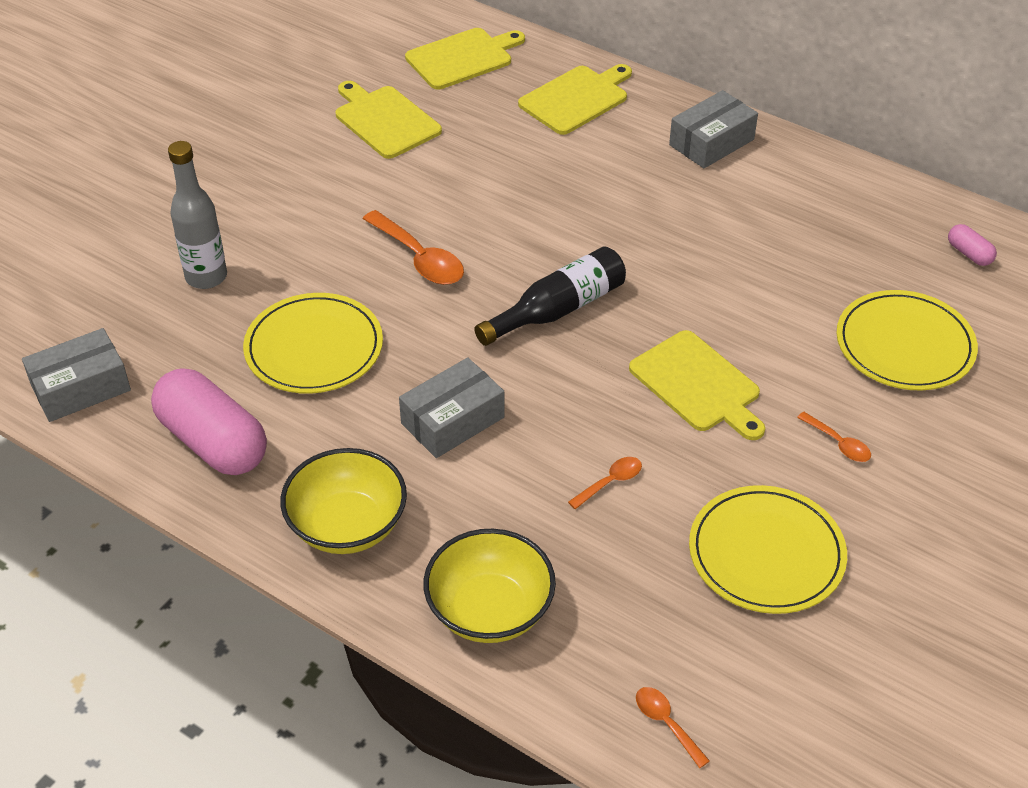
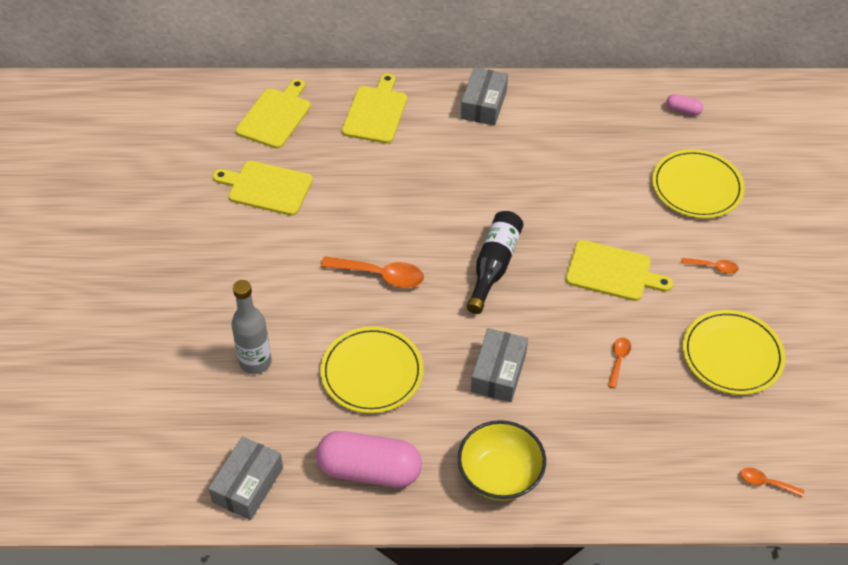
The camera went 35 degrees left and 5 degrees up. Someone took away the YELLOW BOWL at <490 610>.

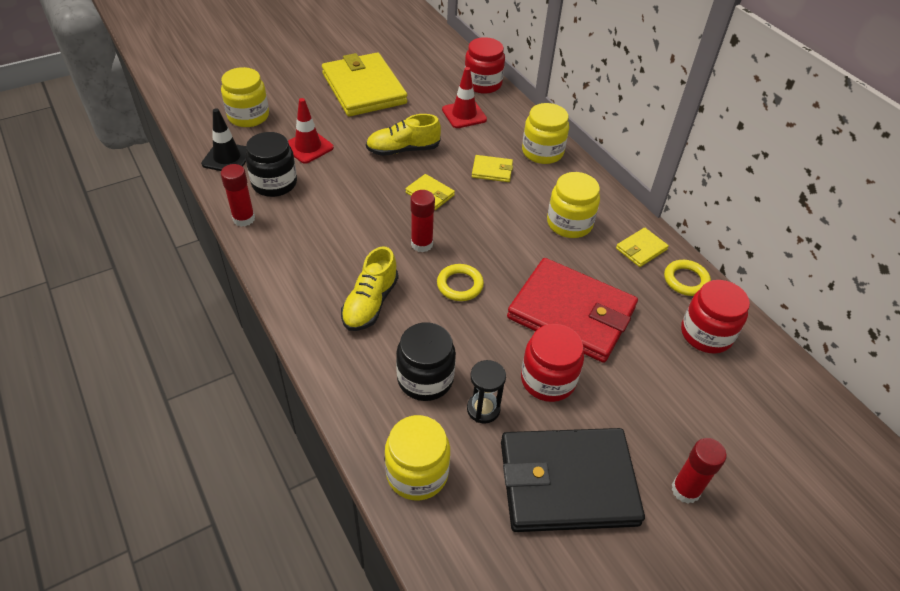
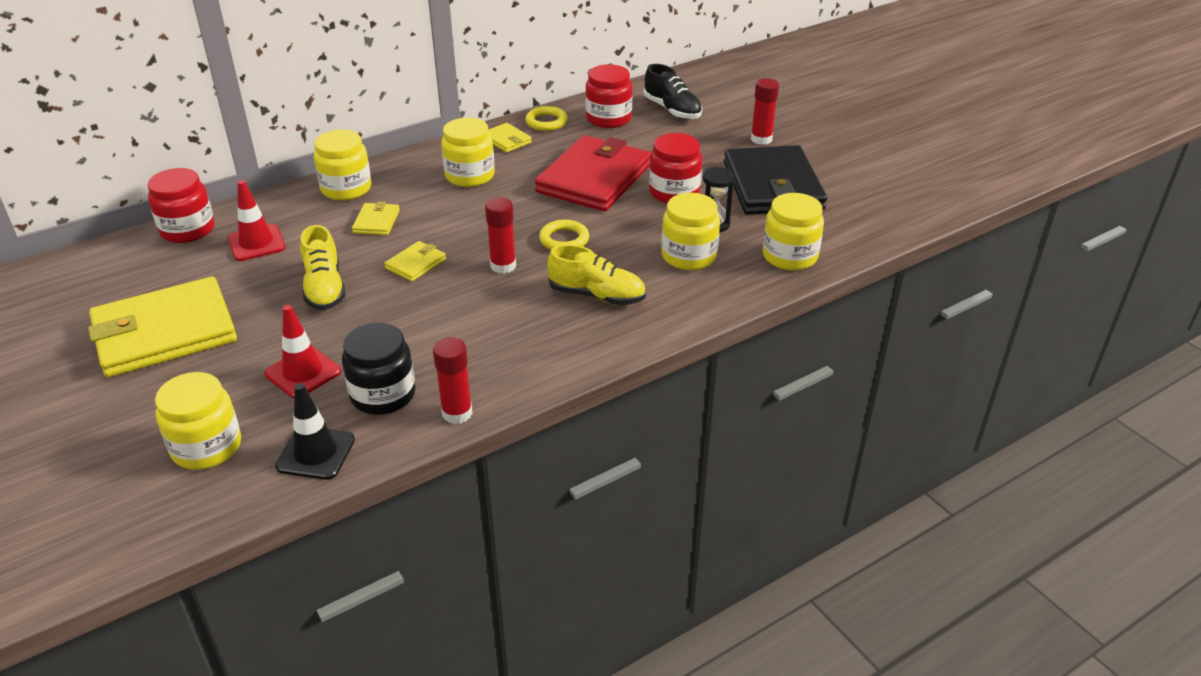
The camera went 90 degrees left and 10 degrees down. Someone put down the BLACK SHOE at <672 110>. Someone repainted the BLACK JAR at <425 379>, which became the YELLOW JAR at <688 256>.

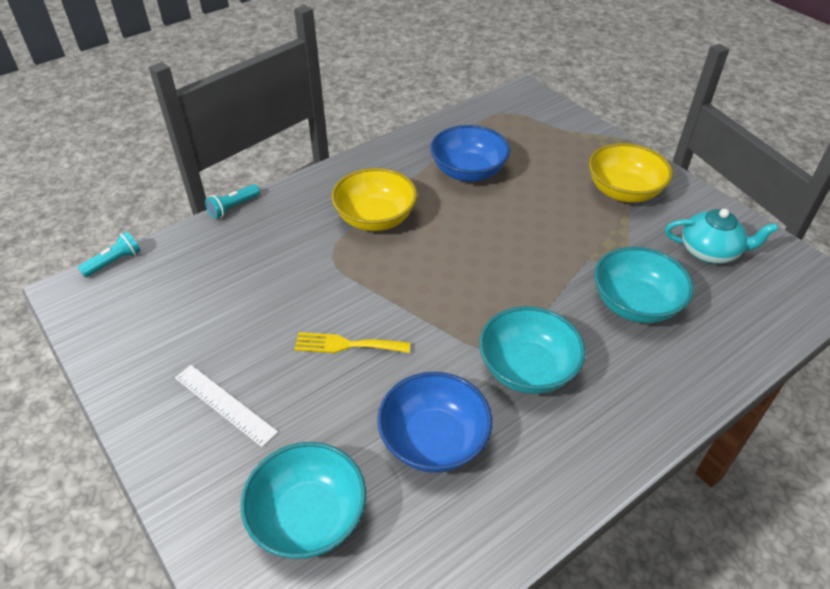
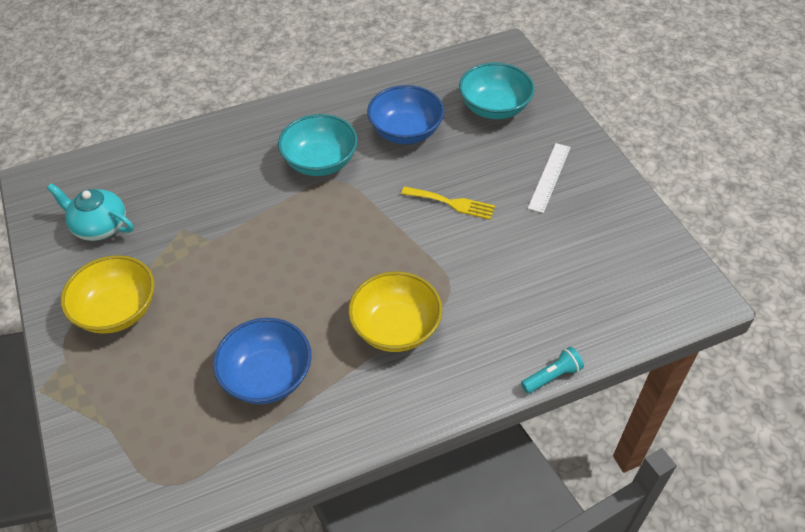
The camera went 165 degrees left and 5 degrees up. Someone took away the TURQUOISE FLASHLIGHT at <114 262>. Someone took away the TURQUOISE BOWL at <635 304>. Someone rotated the WHITE RULER at <224 404> by 60 degrees clockwise.

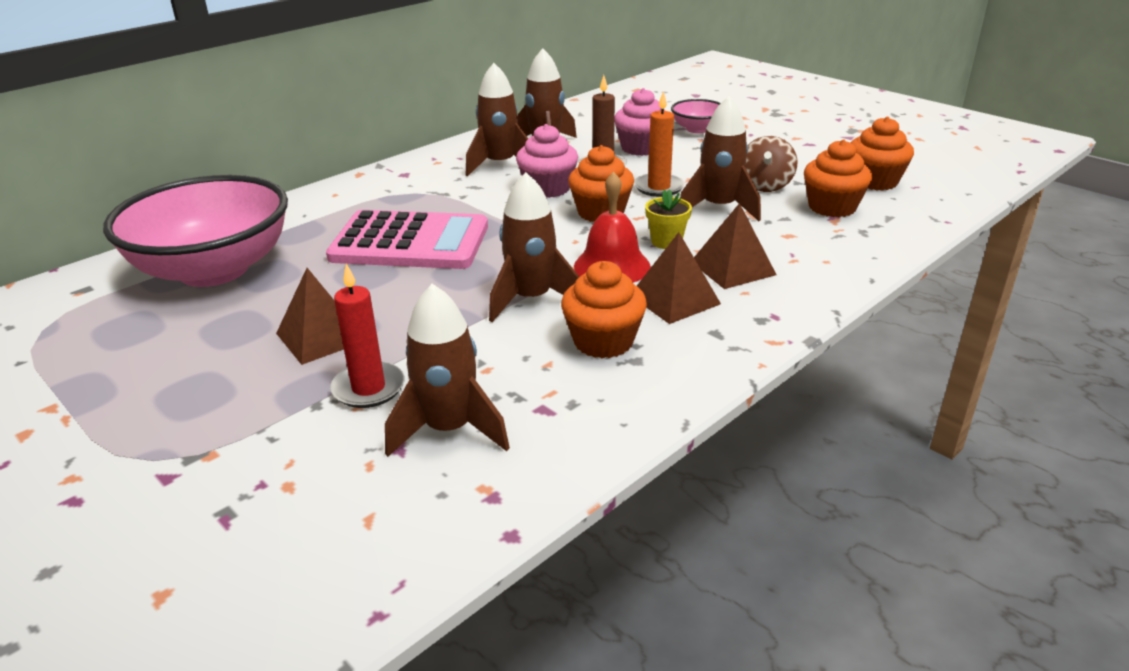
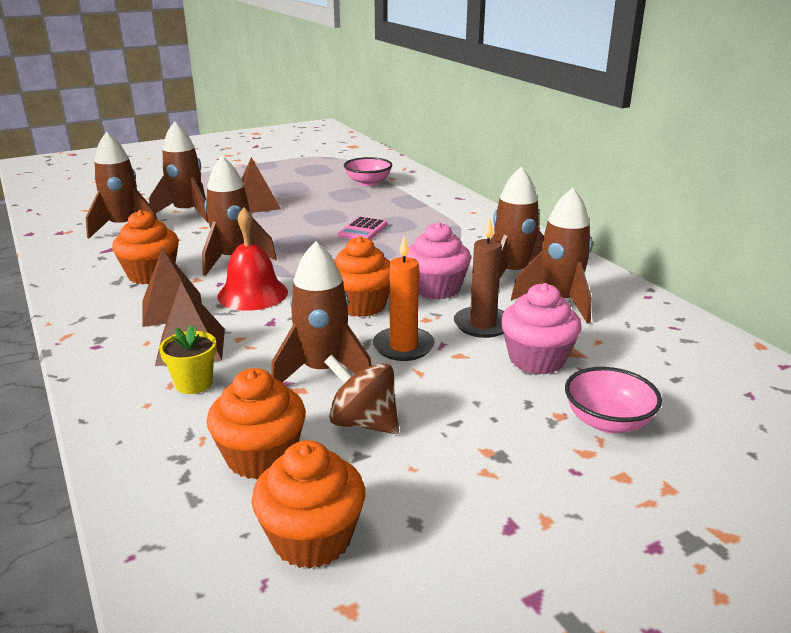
The camera went 105 degrees right and 5 degrees down. Someone carried the YELLOW FLOWER POT from <666 242> to <194 384>. Someone swapped the RED CANDLE at <368 388> for the BROWN ROCKET at <187 213>. Someone scaled the PINK BOWL at <214 270> by 0.45. Someone scaled the PINK CALCULATOR at <410 242> by 0.44.

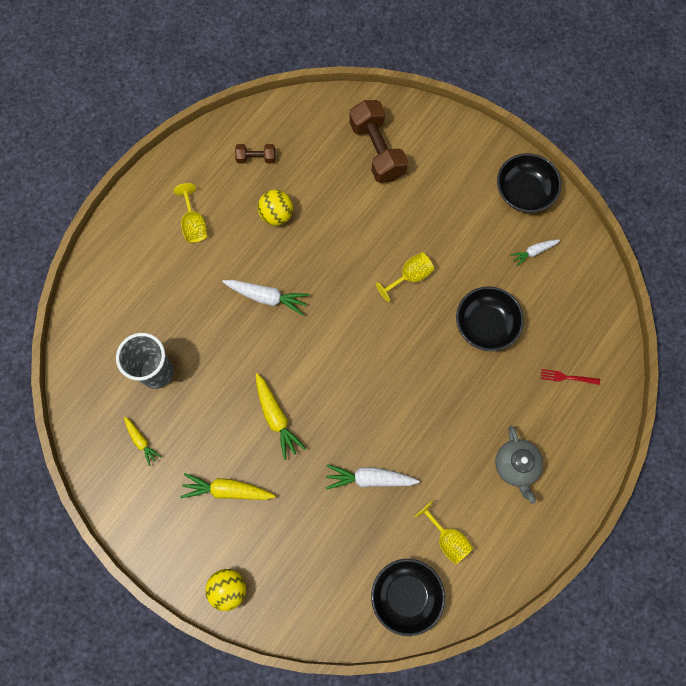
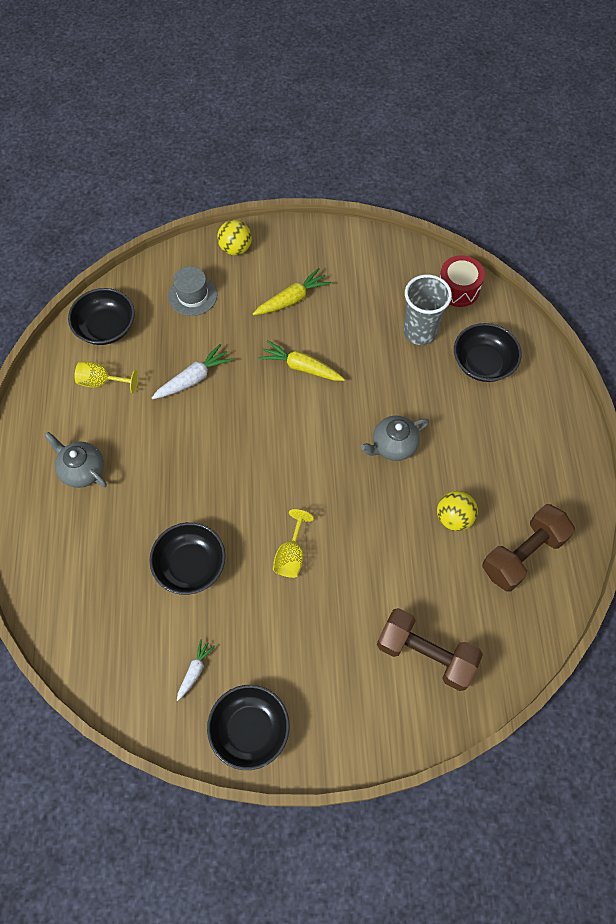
The camera went 140 degrees right and 10 degrees down. Someone took away the YELLOW CARROT at <141 441>. Someone took away the YELLOW GOBLET at <194 224>. Someone took away the RED FORK at <567 377>. Someone put down the GREY HAT at <192 295>. Someone put down the RED DRUM at <458 289>. Someone put down the BLACK BOWL at <483 363>. Someone swapped the WHITE CARROT at <267 297> for the GREY TEAPOT at <393 445>. Someone scaled the BROWN DUMBBELL at <256 158> by 2.00.

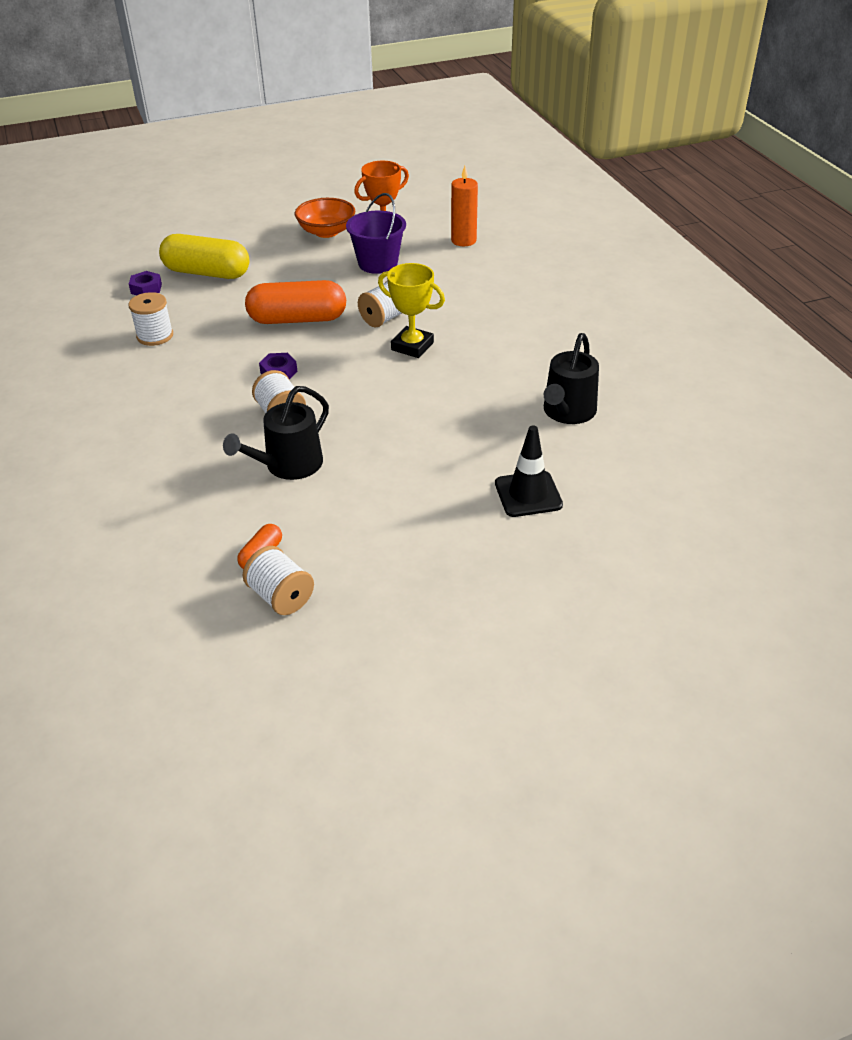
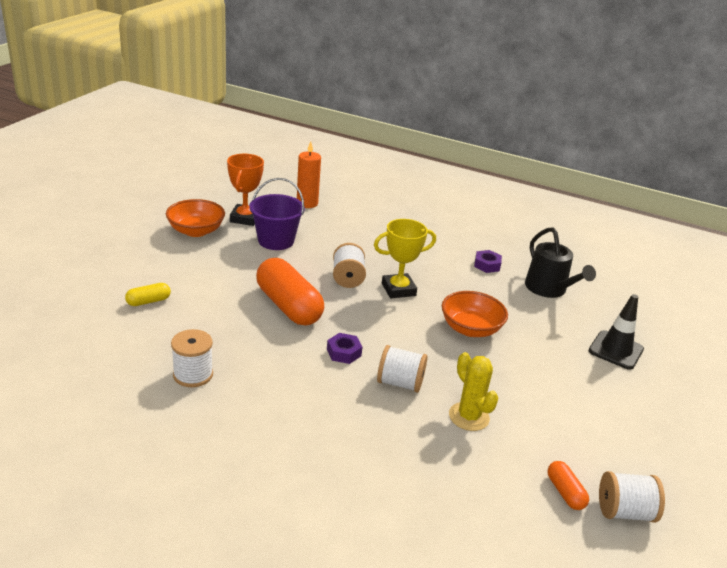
The camera went 50 degrees left and 10 degrees down. Someone put down the ORANGE BOWL at <470 329>. Someone carried the PURPLE NUT from <146 288> to <487 265>. Someone swapped the BLACK WATERING CAN at <288 465> for the YELLOW CACTUS at <469 417>. Someone rotated the ORANGE CAPSULE at <297 319> by 75 degrees counterclockwise. Someone scaled the YELLOW CAPSULE at <207 273> by 0.46.

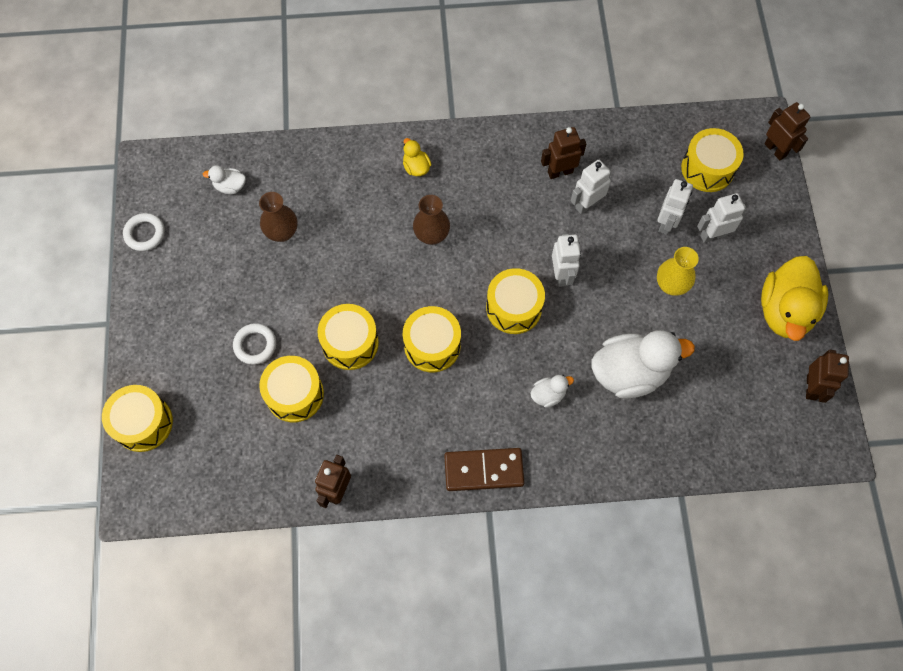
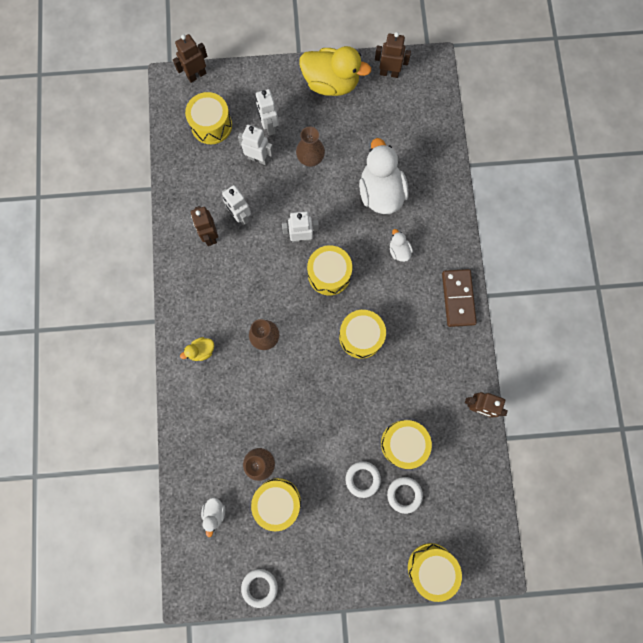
The camera went 90 degrees left and 10 degrees up. Someone put down the WHITE RING at <404 494>. Someone carried the YELLOW DRUM from <350 343> to <277 502>. Someone repainted the YELLOW VASE at <671 285>, which became the BROWN VASE at <310 159>.

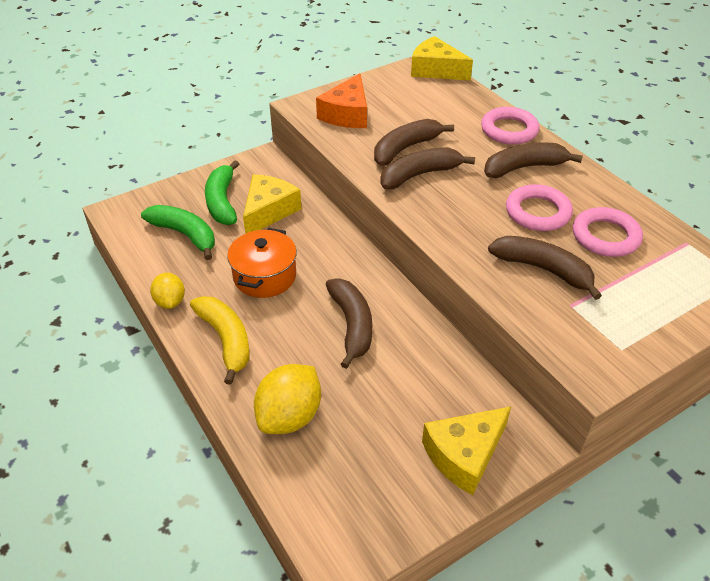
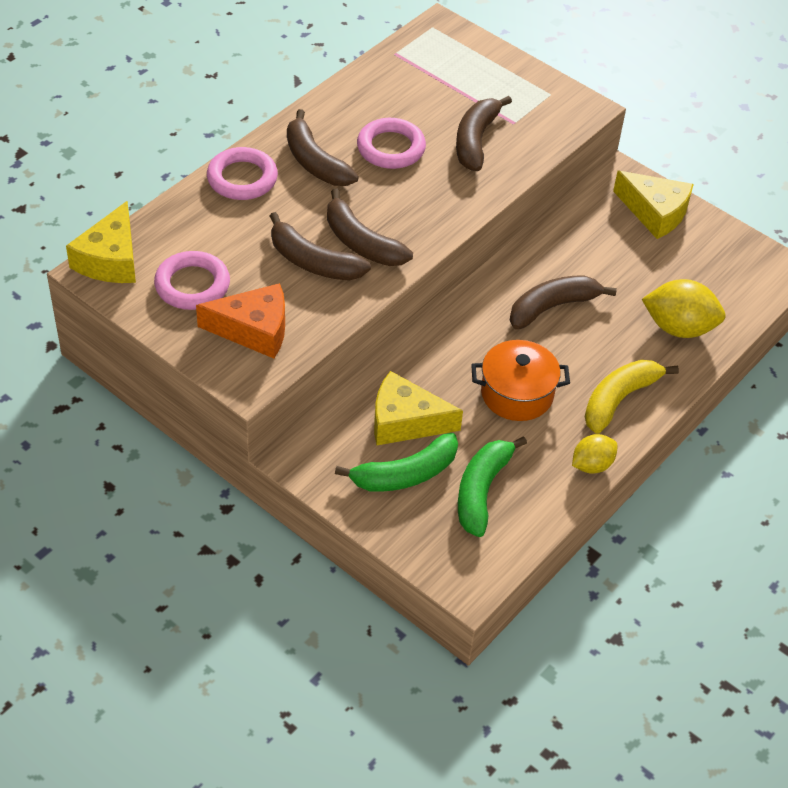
The camera went 110 degrees left and 5 degrees up. Someone carried the PINK RING from <605 236> to <192 285>.

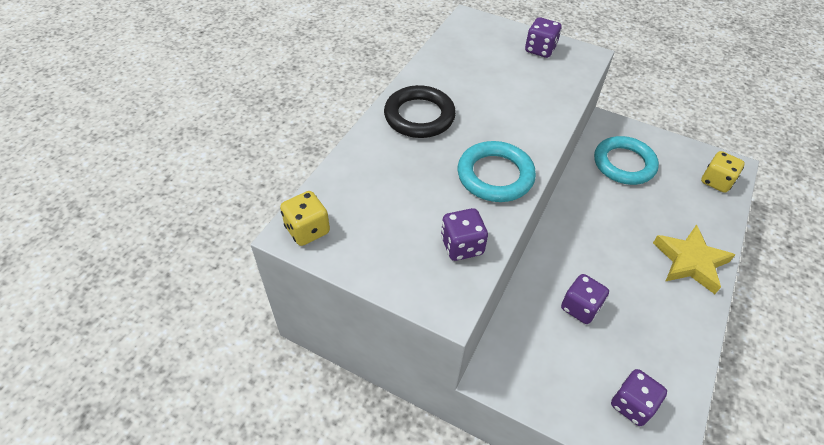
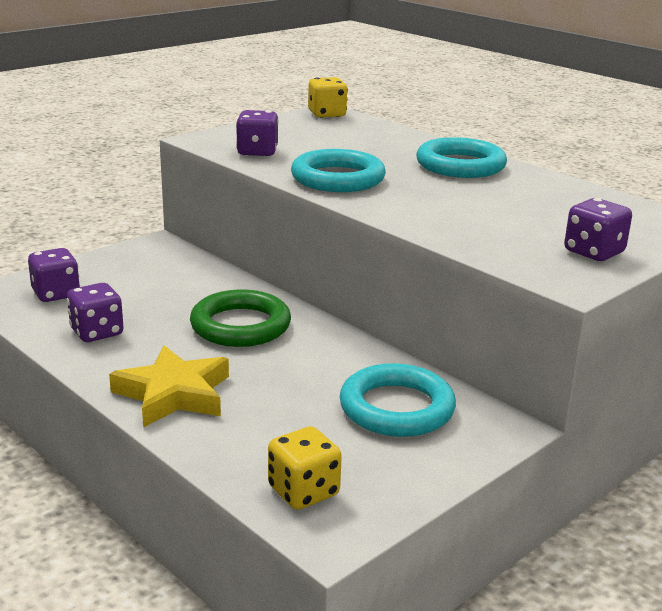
The camera went 110 degrees right and 25 degrees down. Someone put down the GREEN RING at <240 326>. Someone carried the PURPLE DICE from <580 307> to <97 332>. Someone repainted the BLACK RING at <419 116>, which became the TURQUOISE RING at <460 165>.

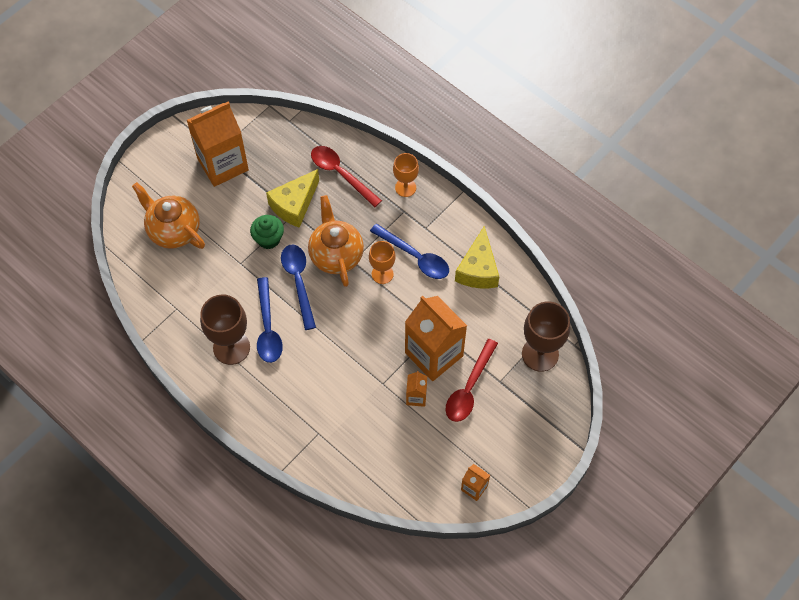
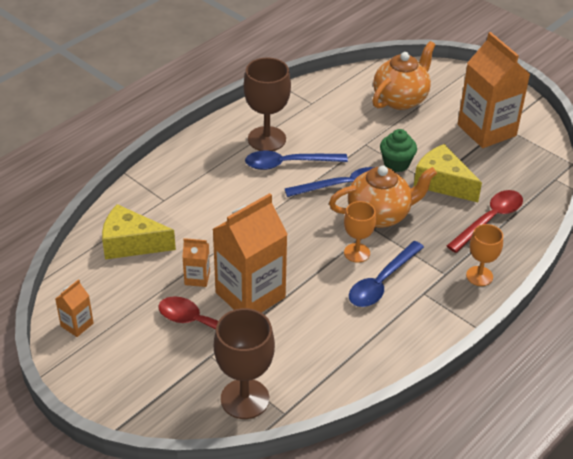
The camera went 90 degrees right and 20 degrees down. Someone carried the YELLOW CHEESE from <478 269> to <131 244>.

